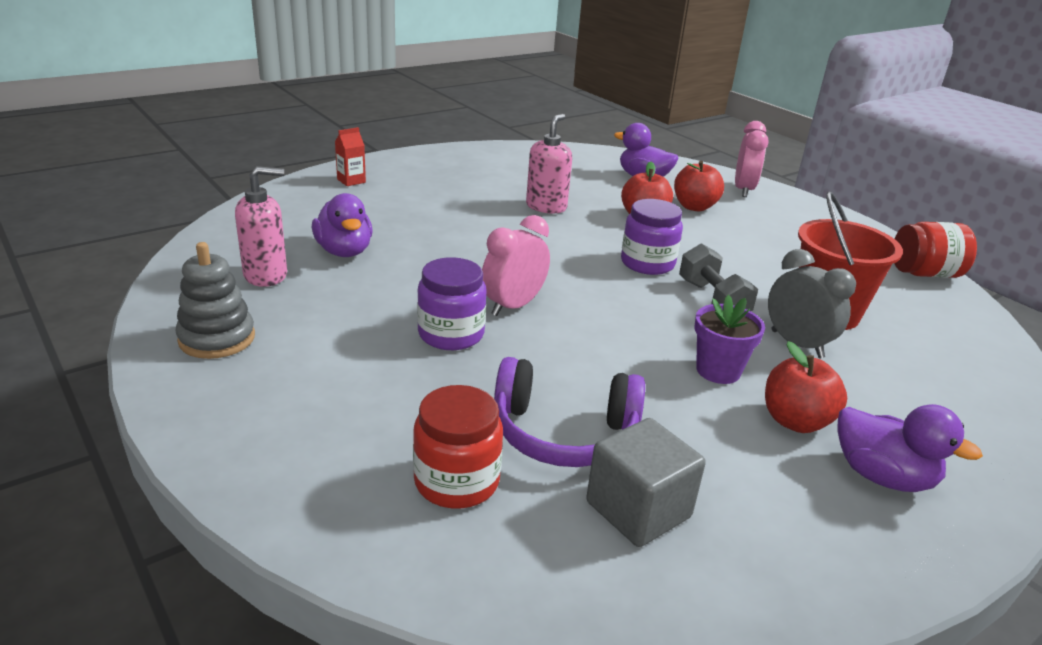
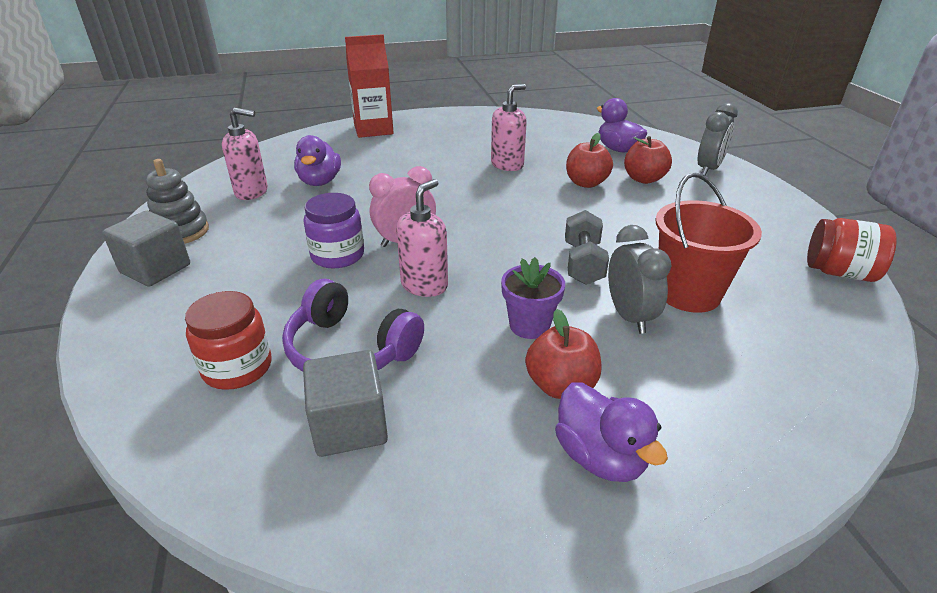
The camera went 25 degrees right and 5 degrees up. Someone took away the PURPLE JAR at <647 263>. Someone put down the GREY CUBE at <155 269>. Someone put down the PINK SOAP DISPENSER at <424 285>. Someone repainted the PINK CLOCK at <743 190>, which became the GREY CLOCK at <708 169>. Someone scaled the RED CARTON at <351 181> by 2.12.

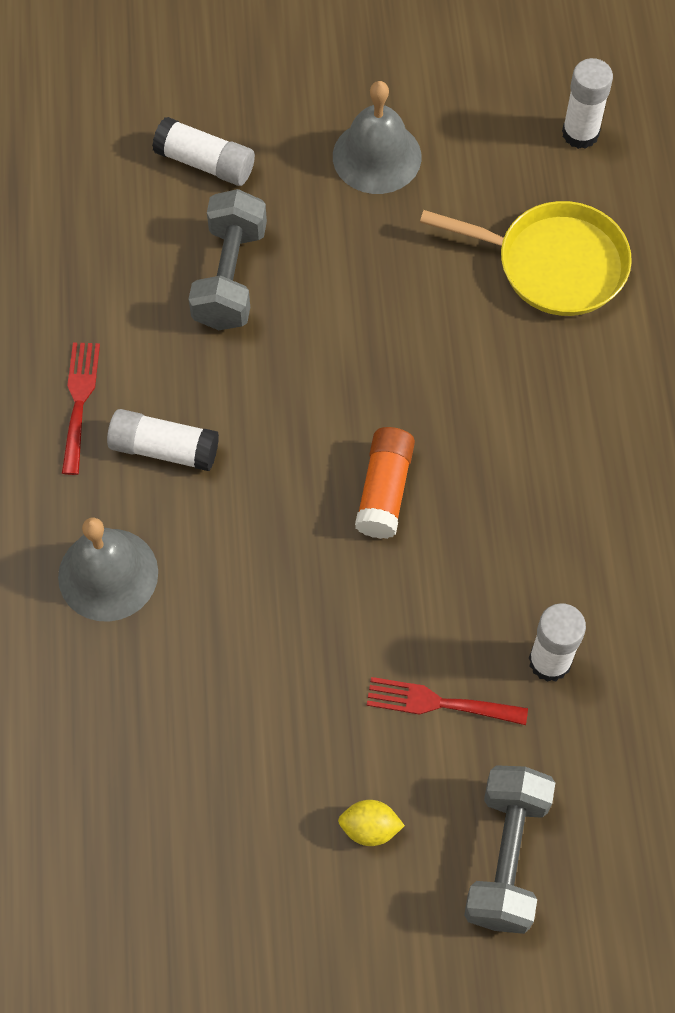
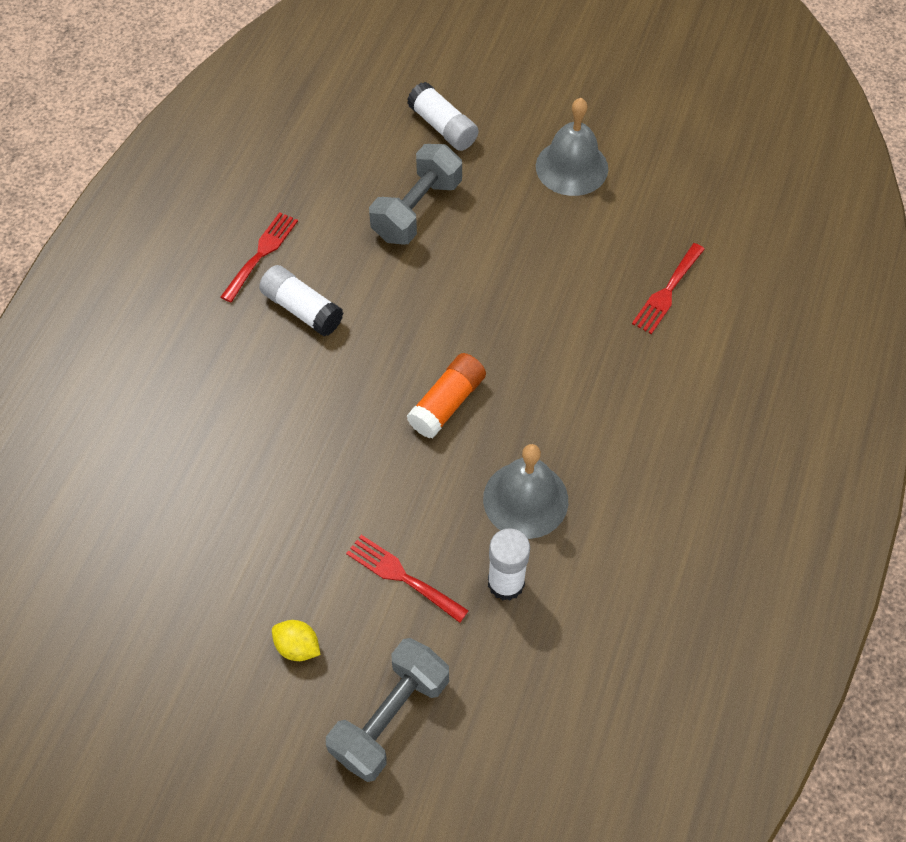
The camera went 25 degrees right and 5 degrees down. Someone took away the WHITE GLUE STICK at <580 133>. Someone carried the GREY BELL from <108 574> to <525 499>. Someone swapped the YELLOW PAN at <553 264> for the RED FORK at <667 292>.

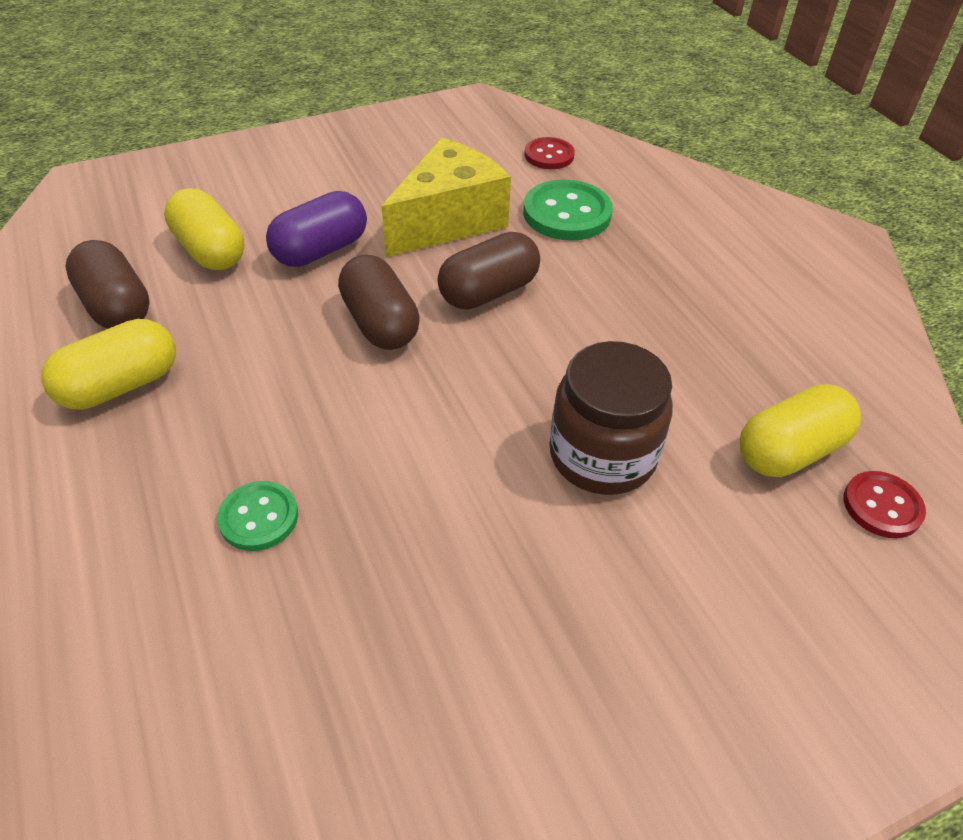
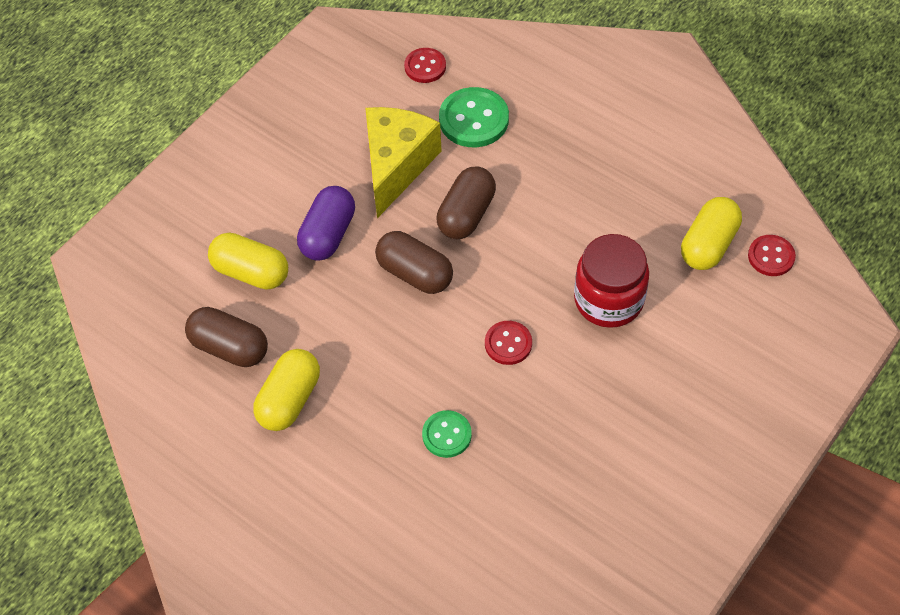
The camera went 25 degrees left and 10 degrees up. Someone put down the RED BUTTON at <508 344>. Someone repainted the BROWN JAR at <602 455>, which became the RED JAR at <608 300>.

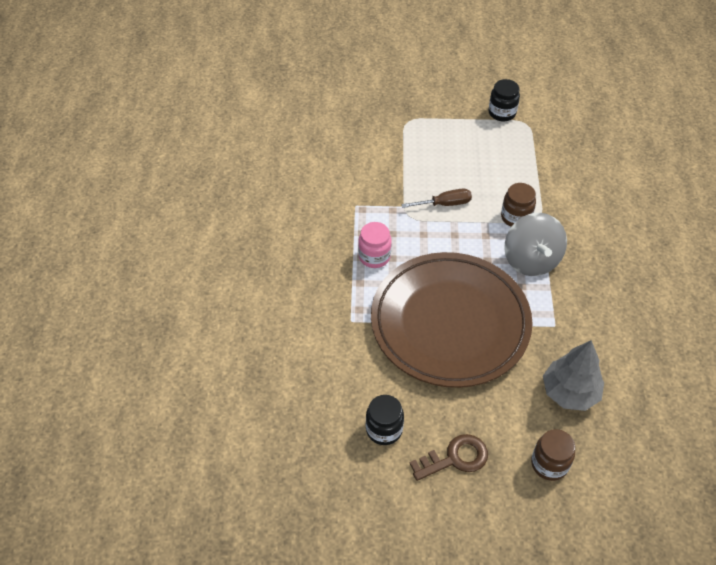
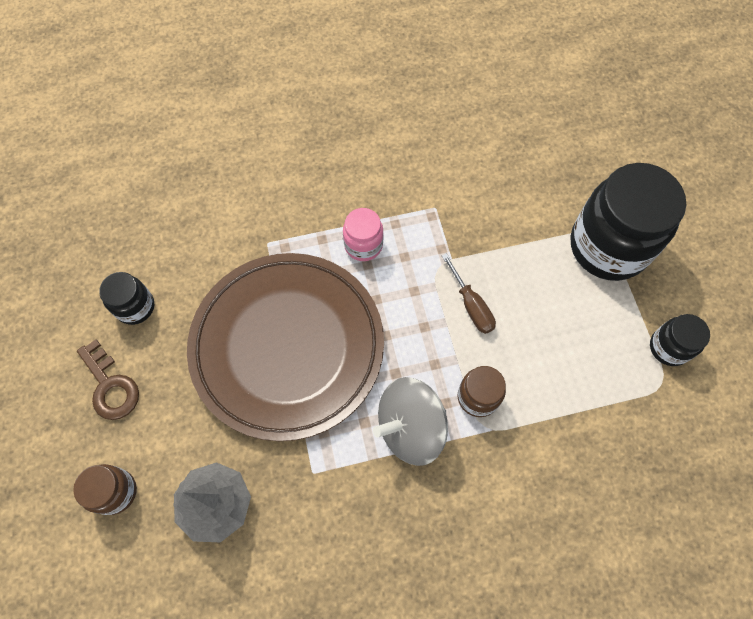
The camera went 75 degrees right and 15 degrees up. Someone put down the BLACK JAR at <608 246>.

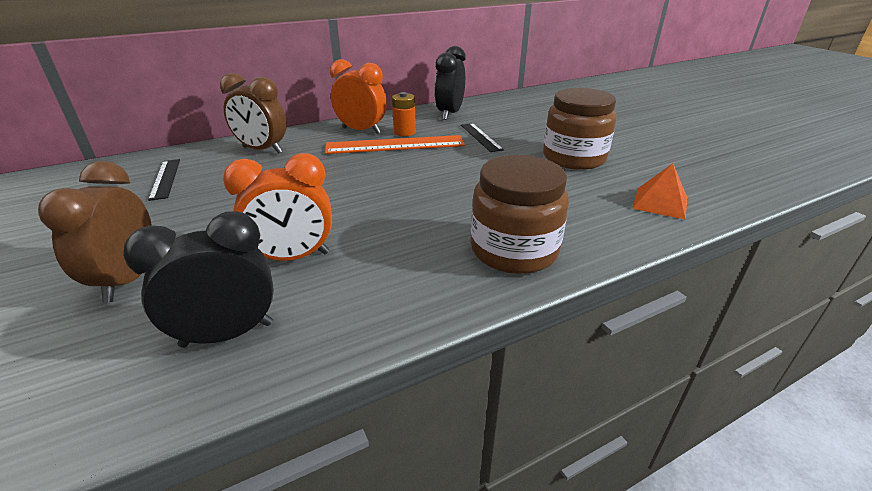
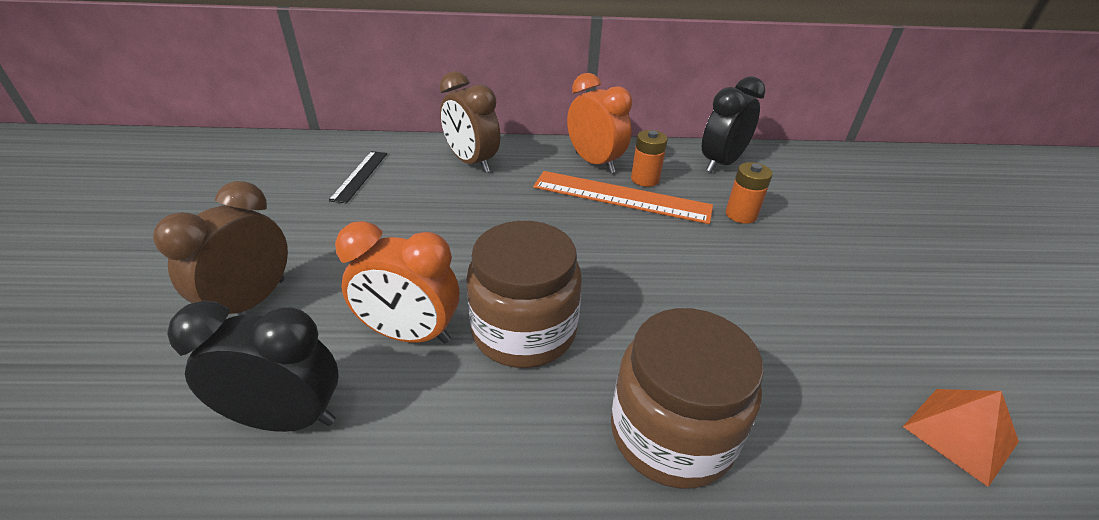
The camera went 25 degrees right and 5 degrees up. Someone carried the BROWN JAR from <574 158> to <524 330>. Someone swapped the BLACK RULER at <481 137> for the ORANGE BATTERY at <741 215>.

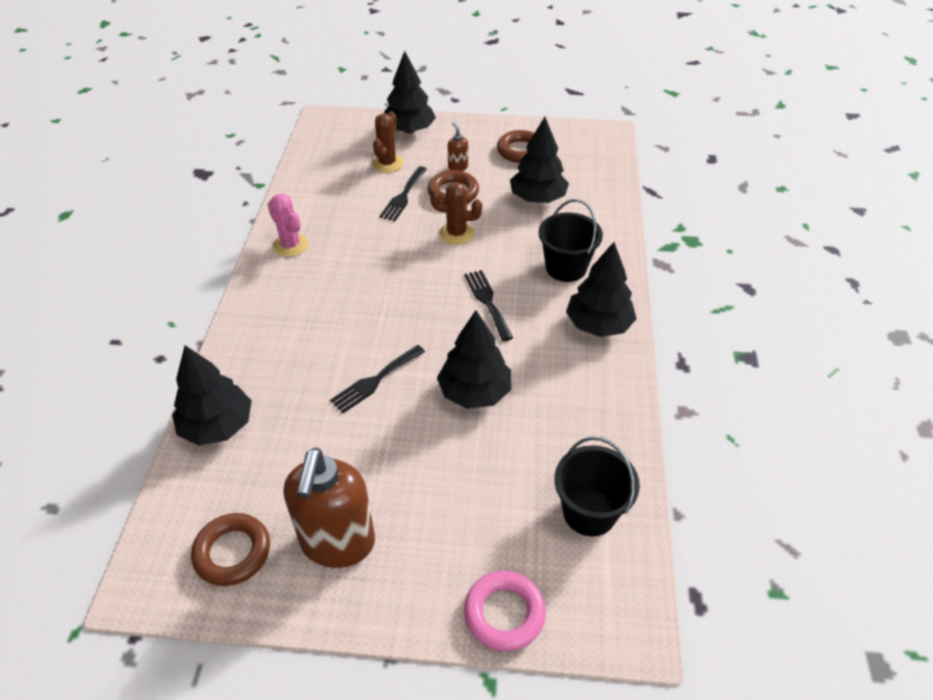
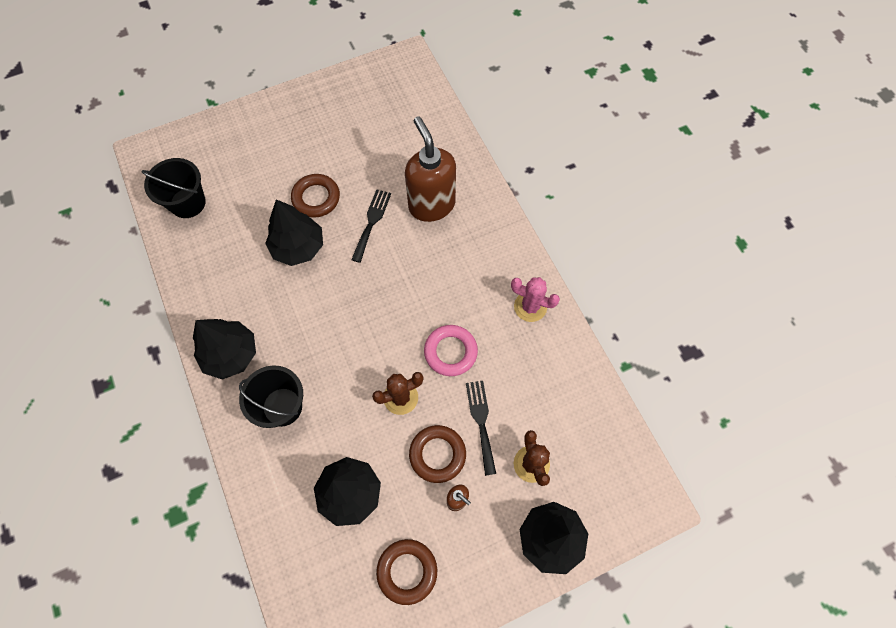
The camera went 150 degrees right and 20 degrees up. Someone took away the BLACK TREE at <217 426>. Someone took away the BLACK FORK at <487 302>. Someone carried the BROWN RING from <232 552> to <316 198>. Someone carried the BROWN SOAP DISPENSER from <338 543> to <431 205>. Someone carried the PINK RING from <504 613> to <450 352>.

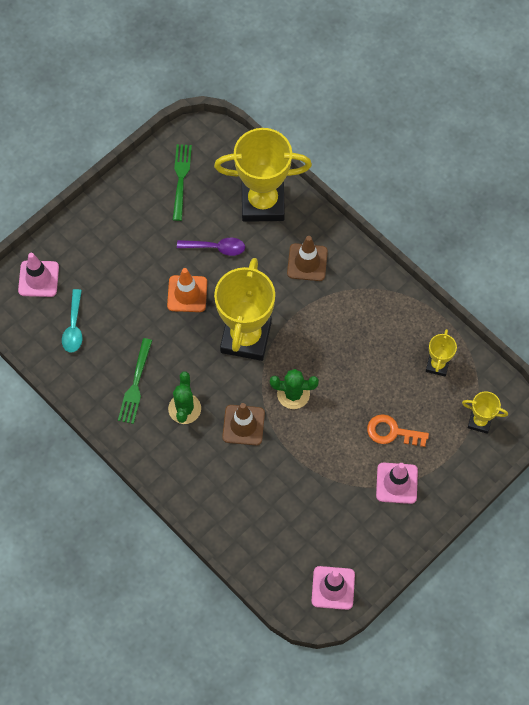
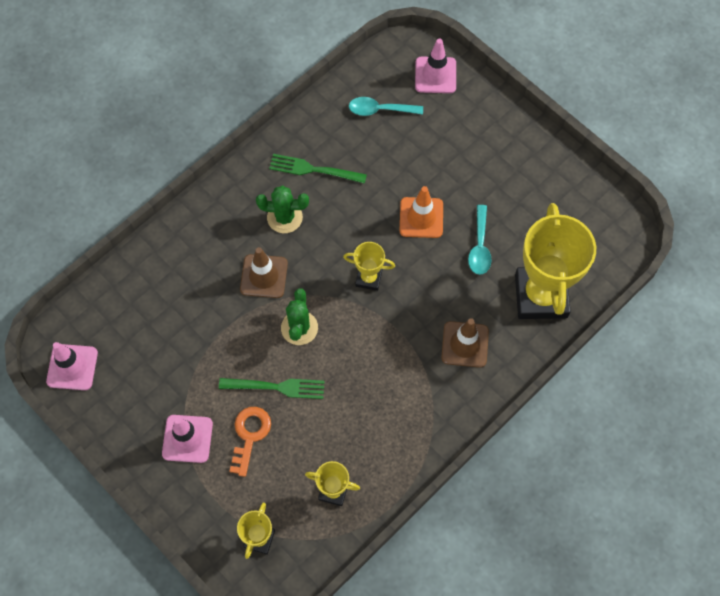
The camera went 90 degrees right and 0 degrees up. Someone carried the GREEN FORK from <181 179> to <276 387>. Someone repainted the PURPLE SPOON at <216 248>, which became the TURQUOISE SPOON at <479 246>. Someone scaled the YELLOW TROPHY at <246 337> by 0.47.

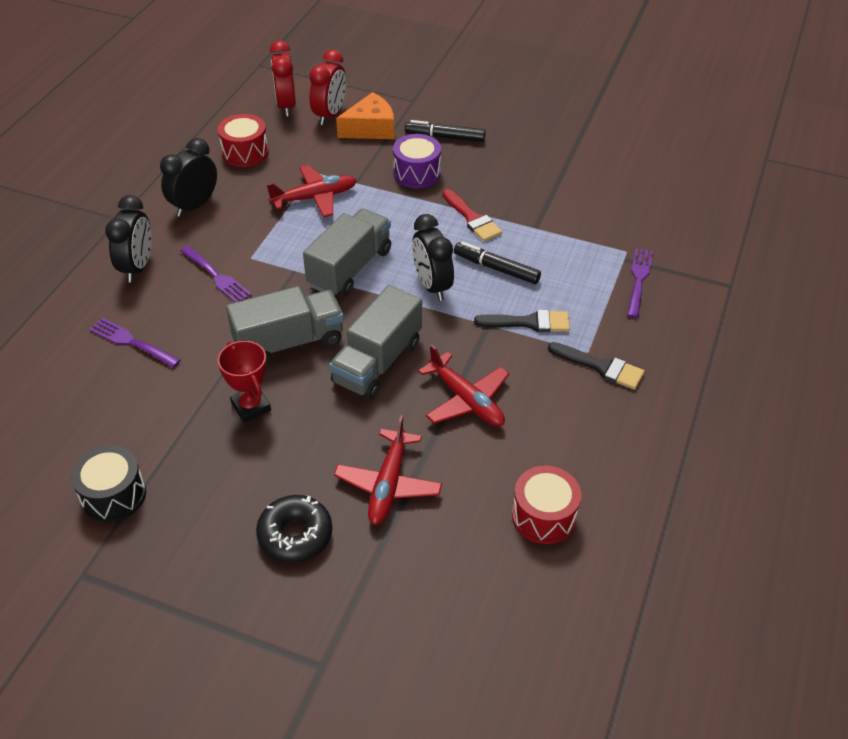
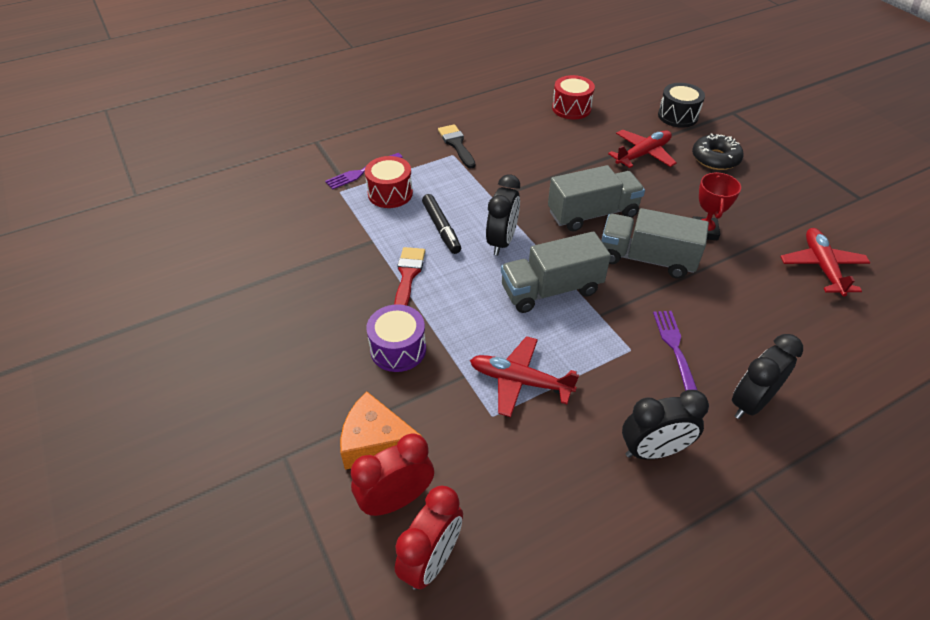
The camera went 140 degrees left and 0 degrees up. Someone took away the PURPLE FORK at <132 342>. Someone took away the BLACK MARKER at <445 137>. Someone took away the BLACK BRUSH at <529 322>. Someone carried the BLACK DRUM from <113 495> to <677 116>. Someone carried the RED DRUM from <245 153> to <390 193>. Someone carried the RED PLANE from <466 400> to <821 267>.

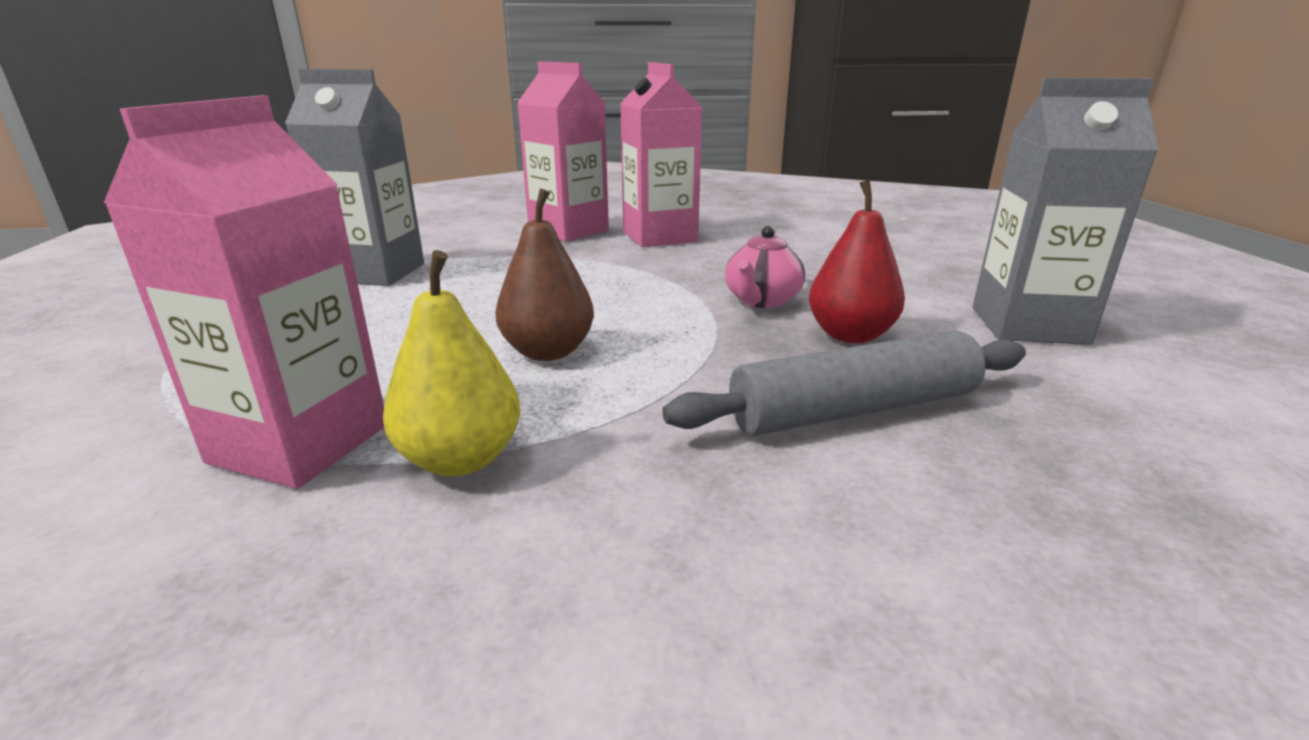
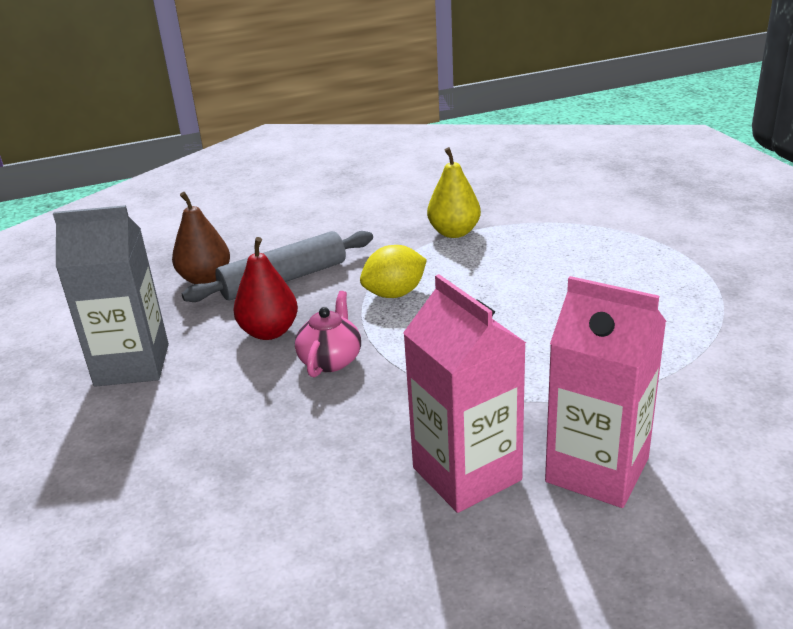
The camera went 170 degrees right and 5 degrees up. Someone took away the PINK CARTON at <300 443>. Someone took away the GREY CARTON at <376 273>. Someone put down the YELLOW LEMON at <395 294>. Someone carried the BROWN PEAR from <548 352> to <205 279>.

